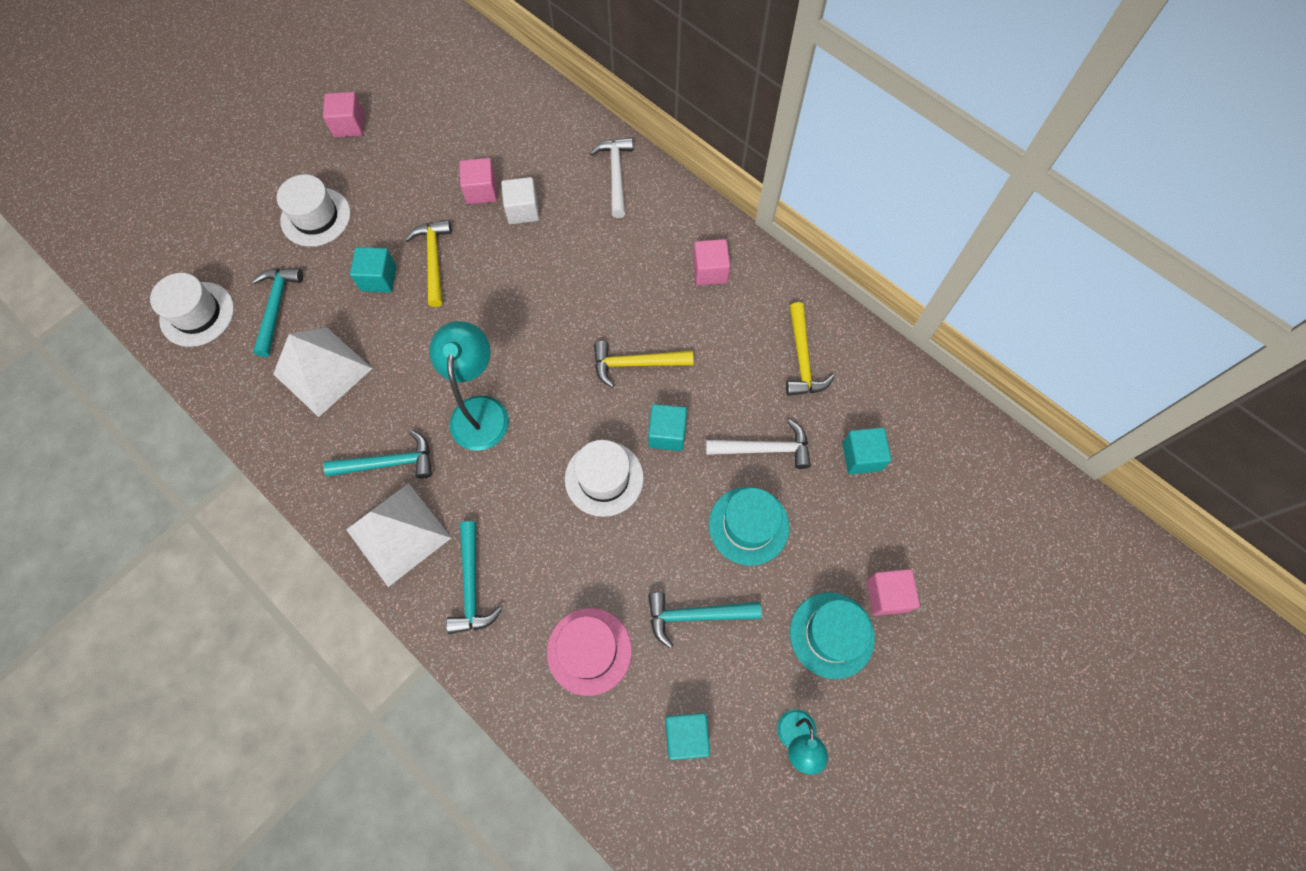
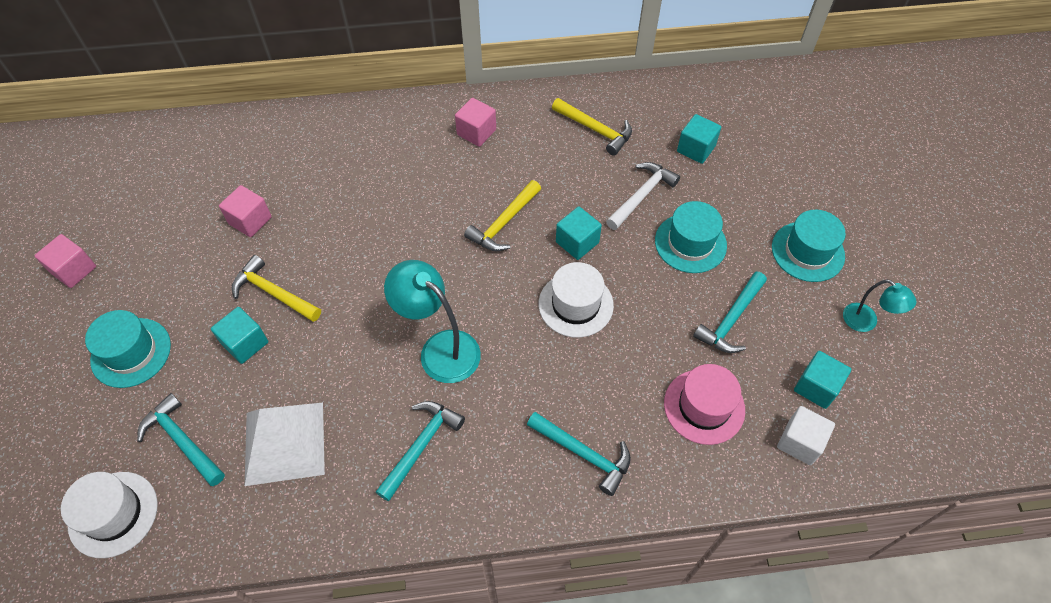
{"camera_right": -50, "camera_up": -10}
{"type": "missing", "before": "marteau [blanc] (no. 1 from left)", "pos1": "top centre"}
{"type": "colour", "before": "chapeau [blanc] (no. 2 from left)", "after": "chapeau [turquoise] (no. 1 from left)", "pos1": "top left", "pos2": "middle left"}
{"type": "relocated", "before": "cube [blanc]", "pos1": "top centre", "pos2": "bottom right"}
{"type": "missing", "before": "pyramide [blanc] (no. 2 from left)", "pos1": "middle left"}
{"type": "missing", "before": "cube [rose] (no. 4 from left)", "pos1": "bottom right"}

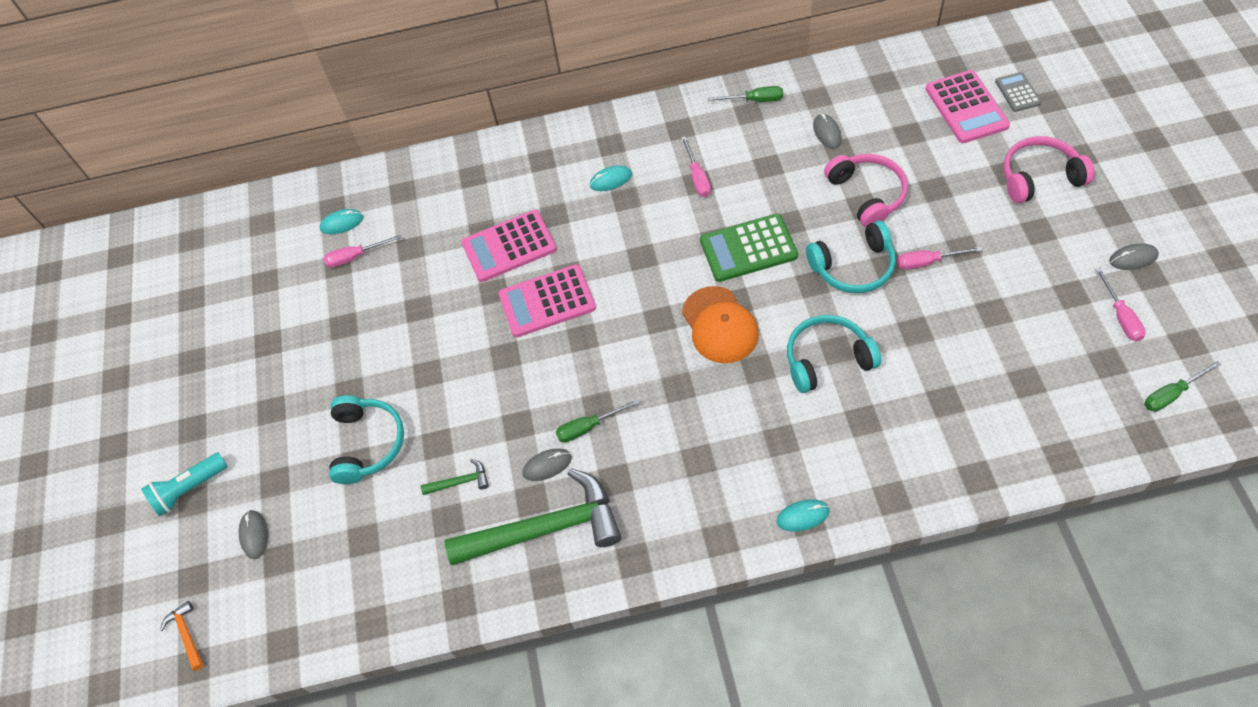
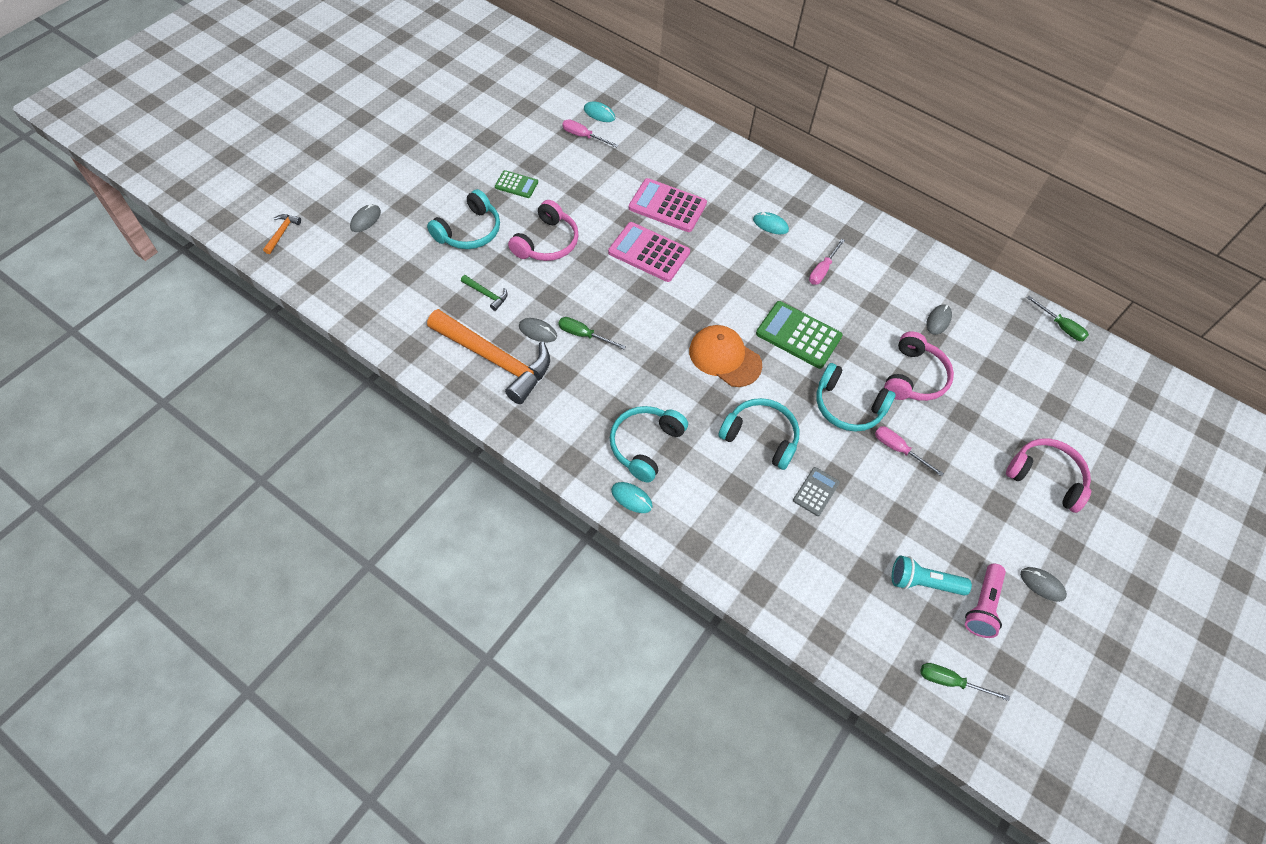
{"camera_right": 35, "camera_up": 0}
{"type": "missing", "before": "calculatrice [rose] (no. 3 from left)", "pos1": "top right"}
{"type": "relocated", "before": "calculatrice [gris]", "pos1": "top right", "pos2": "centre"}
{"type": "relocated", "before": "tournevis [vert] (no. 2 from left in the first image)", "after": "tournevis [vert] (no. 3 from left)", "pos1": "top centre", "pos2": "middle right"}
{"type": "exchanged", "before": "tournevis [rose] (no. 4 from left)", "after": "lampe de poche [rose]", "pos1": "middle right", "pos2": "bottom right"}
{"type": "spun", "before": "casquette [orange]", "pos1": "centre", "pos2": "centre", "turn": 105}
{"type": "relocated", "before": "lampe de poche [turquoise]", "pos1": "bottom left", "pos2": "bottom right"}
{"type": "colour", "before": "marteau [vert] (no. 2 from left)", "after": "marteau [orange] (no. 2 from left)", "pos1": "bottom centre", "pos2": "centre"}
{"type": "appeared", "after": "calculatrice [vert] (no. 1 from left)", "pos2": "top centre"}
{"type": "appeared", "after": "casque audio [rose] (no. 1 from left)", "pos2": "top centre"}
{"type": "appeared", "after": "casque audio [turquoise] (no. 2 from left)", "pos2": "centre"}

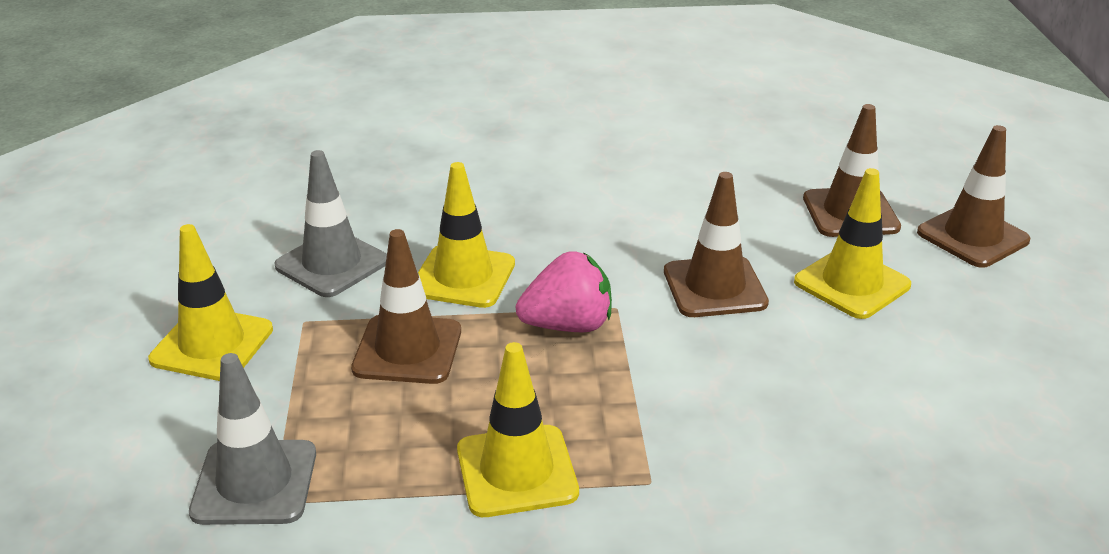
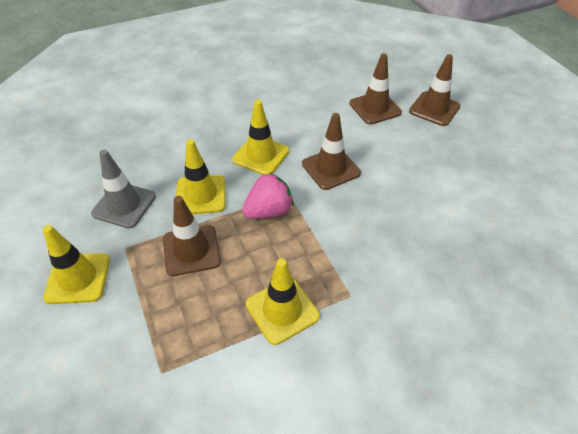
{"camera_right": -20, "camera_up": 15}
{"type": "relocated", "before": "cône de chantier [jaune] (no. 4 from left in the first image)", "after": "cône de chantier [jaune] (no. 3 from left)", "pos1": "middle right", "pos2": "top centre"}
{"type": "missing", "before": "cône de chantier [gris] (no. 1 from left)", "pos1": "bottom left"}

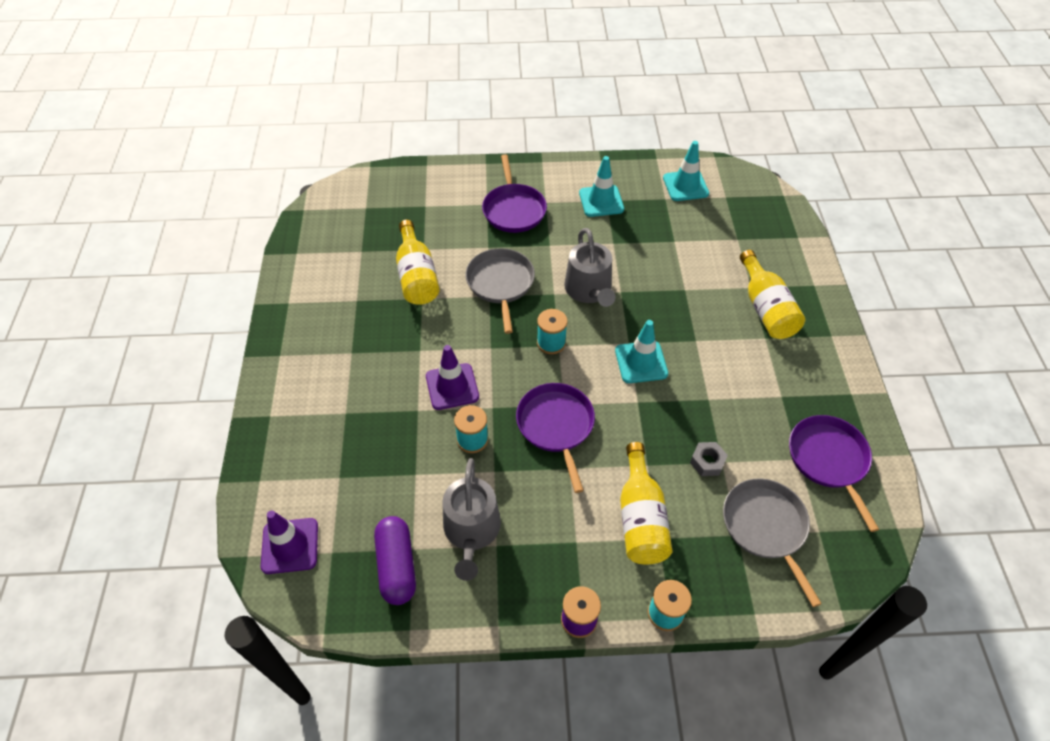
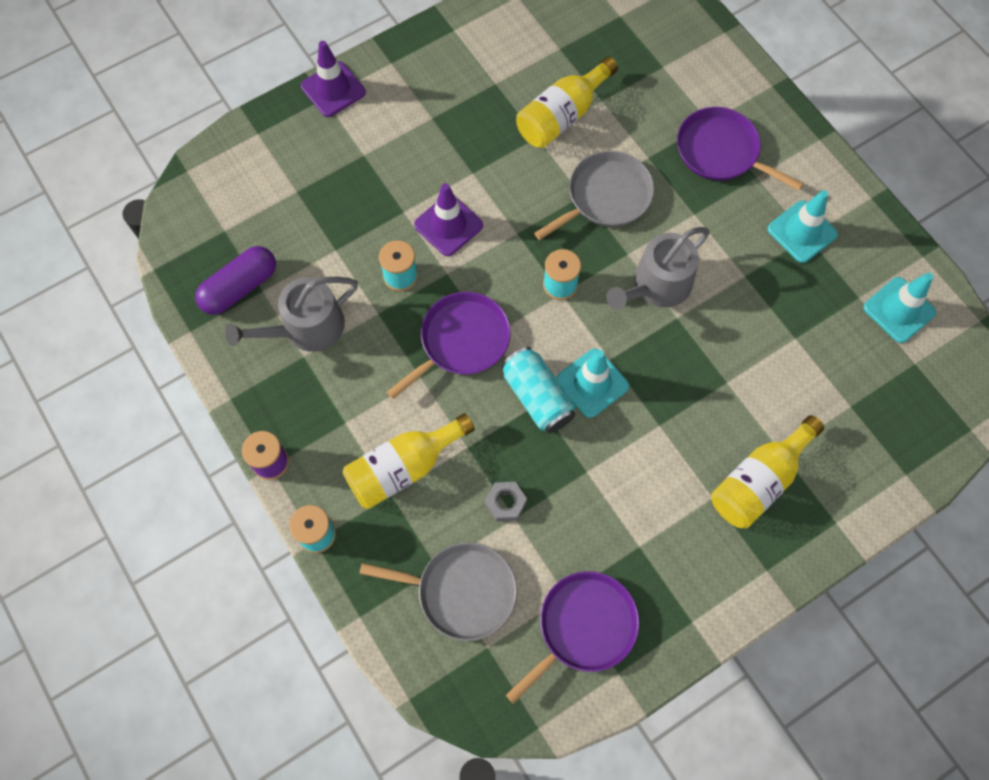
{"camera_right": 60, "camera_up": 15}
{"type": "spun", "before": "poêle [violet] (no. 1 from left in the first image)", "pos1": "top centre", "pos2": "top right", "turn": 75}
{"type": "spun", "before": "poêle [gris] (no. 2 from left in the first image)", "pos1": "bottom right", "pos2": "bottom centre", "turn": 60}
{"type": "relocated", "before": "cône de chantier [violet] (no. 1 from left)", "pos1": "bottom left", "pos2": "top centre"}
{"type": "appeared", "after": "canette [turquoise]", "pos2": "centre"}

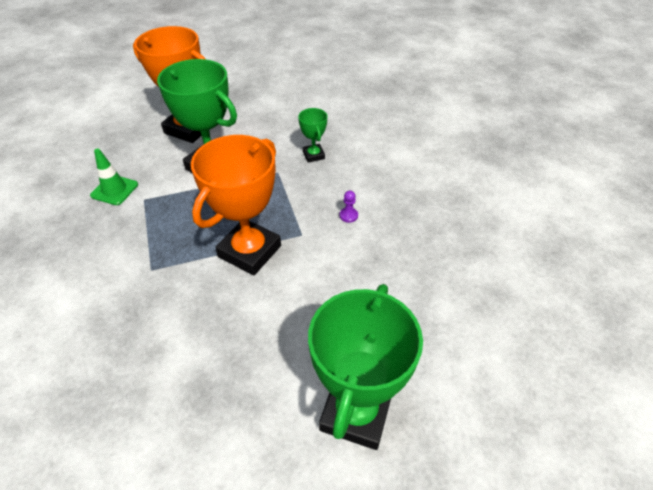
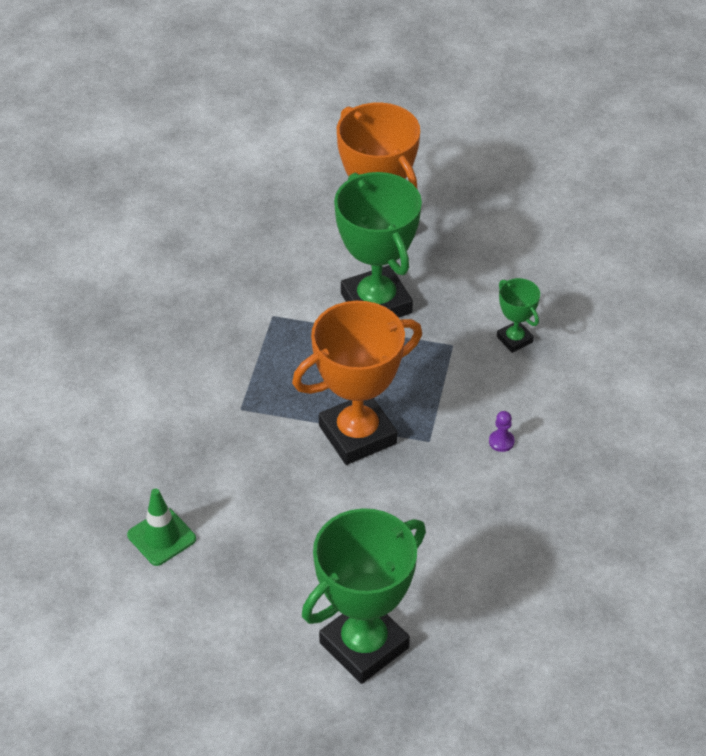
{"camera_right": 30, "camera_up": 0}
{"type": "spun", "before": "trophée [vert] (no. 2 from left in the first image)", "pos1": "top centre", "pos2": "middle right", "turn": -45}
{"type": "relocated", "before": "cône de chantier [vert]", "pos1": "middle left", "pos2": "bottom left"}

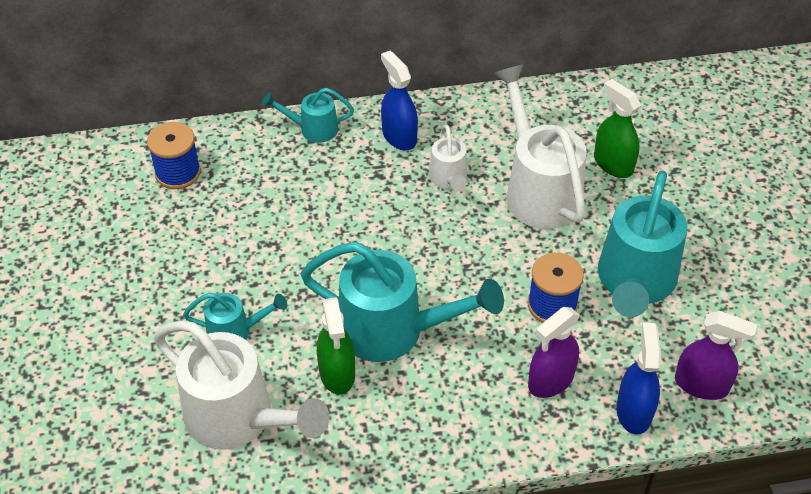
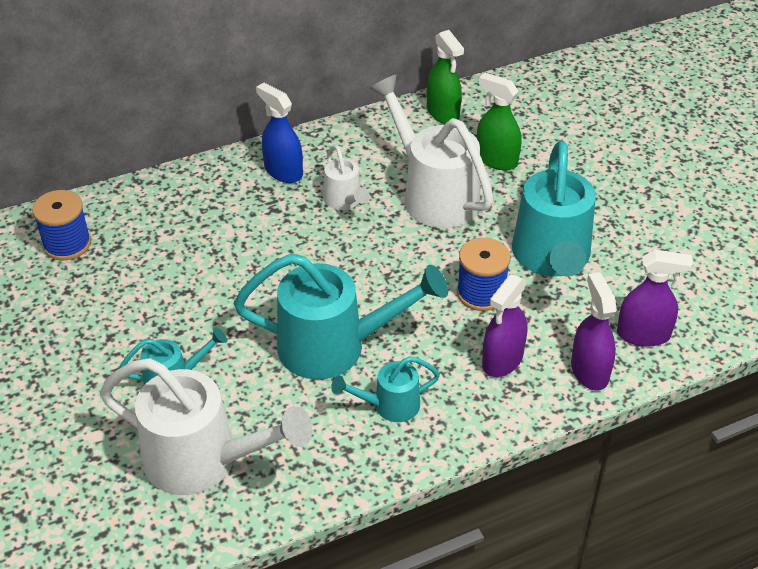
{"camera_right": -15, "camera_up": -5}
{"type": "relocated", "before": "arrosoir [turquoise] (no. 2 from left in the first image)", "after": "arrosoir [turquoise] (no. 3 from left)", "pos1": "top centre", "pos2": "bottom centre"}
{"type": "relocated", "before": "vaporisateur [vert] (no. 1 from left)", "pos1": "bottom centre", "pos2": "top centre"}
{"type": "colour", "before": "vaporisateur [bleu] (no. 2 from left)", "after": "vaporisateur [violet] (no. 2 from left)", "pos1": "bottom right", "pos2": "middle right"}

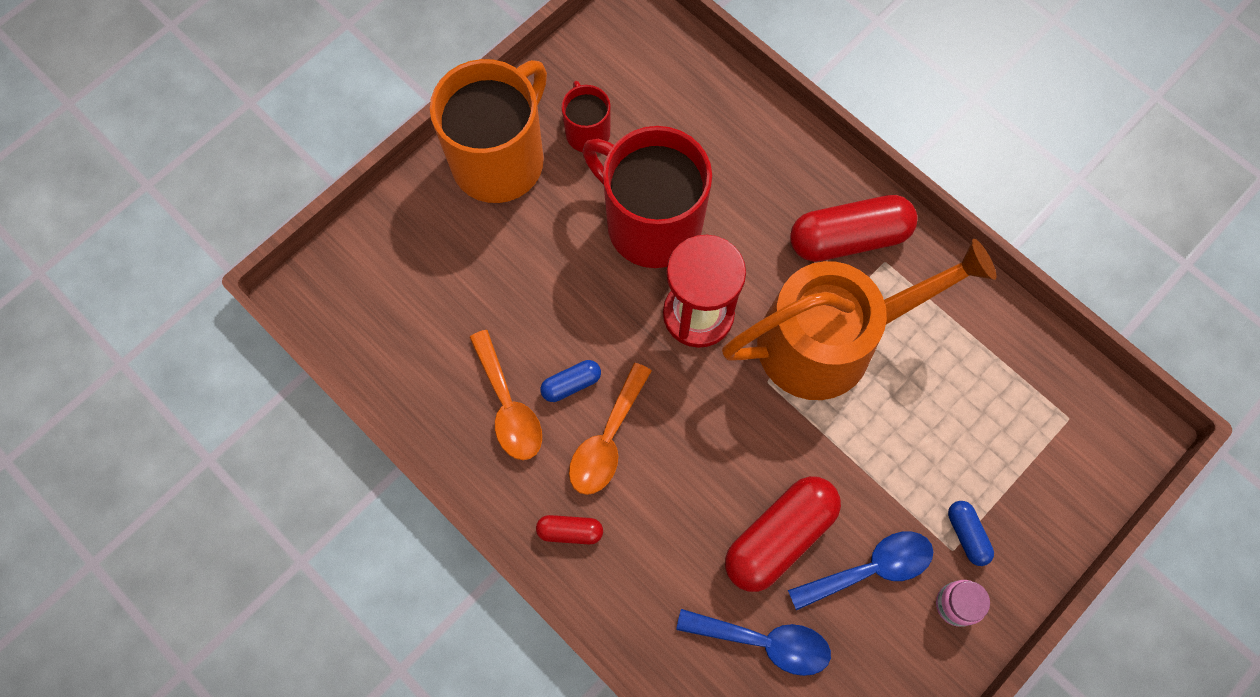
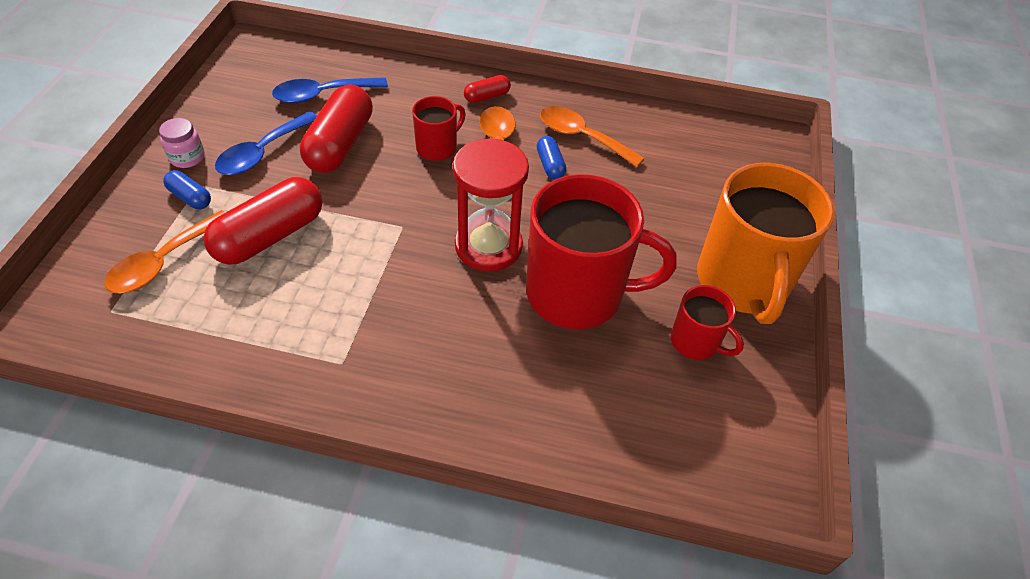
{"camera_right": 145, "camera_up": -20}
{"type": "relocated", "before": "gélule [rouge] (no. 3 from left in the first image)", "after": "gélule [rouge] (no. 1 from left)", "pos1": "top right", "pos2": "middle left"}
{"type": "missing", "before": "arrosoir [orange]", "pos1": "middle right"}
{"type": "spun", "before": "gélule [bleu] (no. 1 from left in the first image)", "pos1": "centre", "pos2": "top centre", "turn": -45}
{"type": "appeared", "after": "tasse [rouge] (no. 1 from left)", "pos2": "top centre"}
{"type": "appeared", "after": "cuillère [orange] (no. 1 from left)", "pos2": "middle left"}

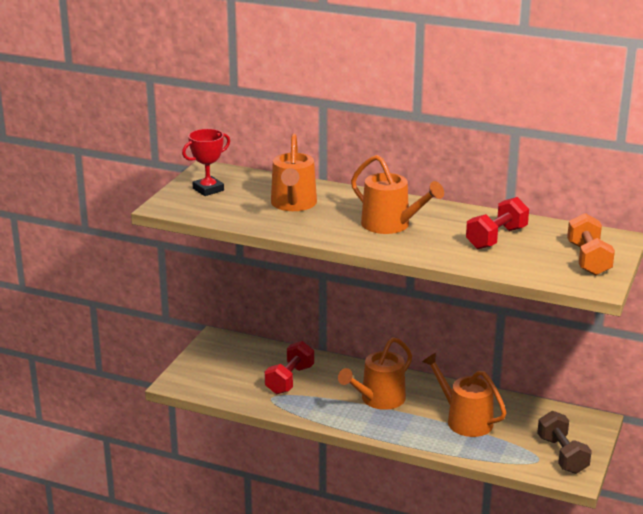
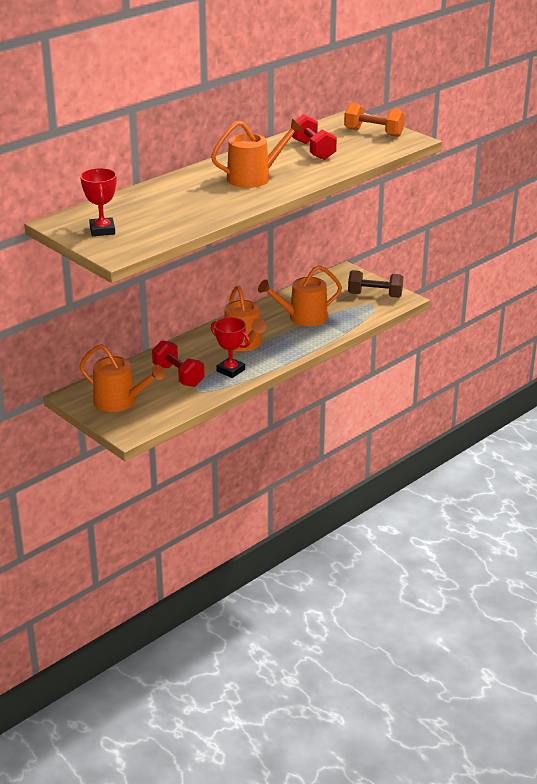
{"camera_right": -65, "camera_up": 5}
{"type": "relocated", "before": "arrosoir [orange] (no. 1 from left)", "pos1": "centre", "pos2": "middle left"}
{"type": "appeared", "after": "trophée [rouge] (no. 2 from left)", "pos2": "centre"}

